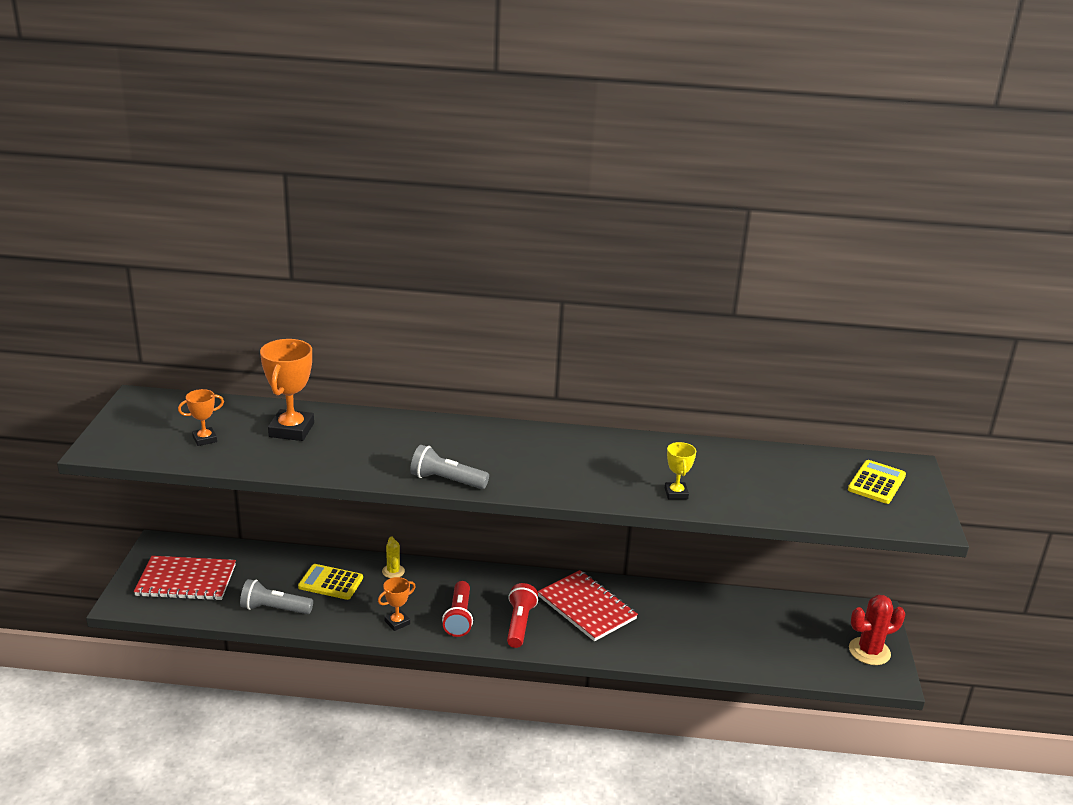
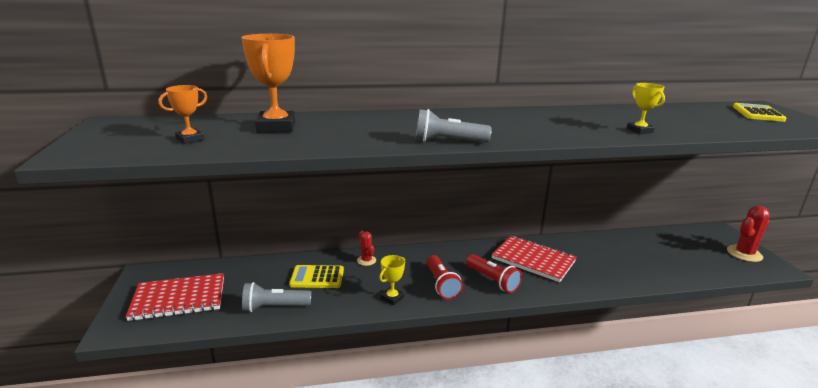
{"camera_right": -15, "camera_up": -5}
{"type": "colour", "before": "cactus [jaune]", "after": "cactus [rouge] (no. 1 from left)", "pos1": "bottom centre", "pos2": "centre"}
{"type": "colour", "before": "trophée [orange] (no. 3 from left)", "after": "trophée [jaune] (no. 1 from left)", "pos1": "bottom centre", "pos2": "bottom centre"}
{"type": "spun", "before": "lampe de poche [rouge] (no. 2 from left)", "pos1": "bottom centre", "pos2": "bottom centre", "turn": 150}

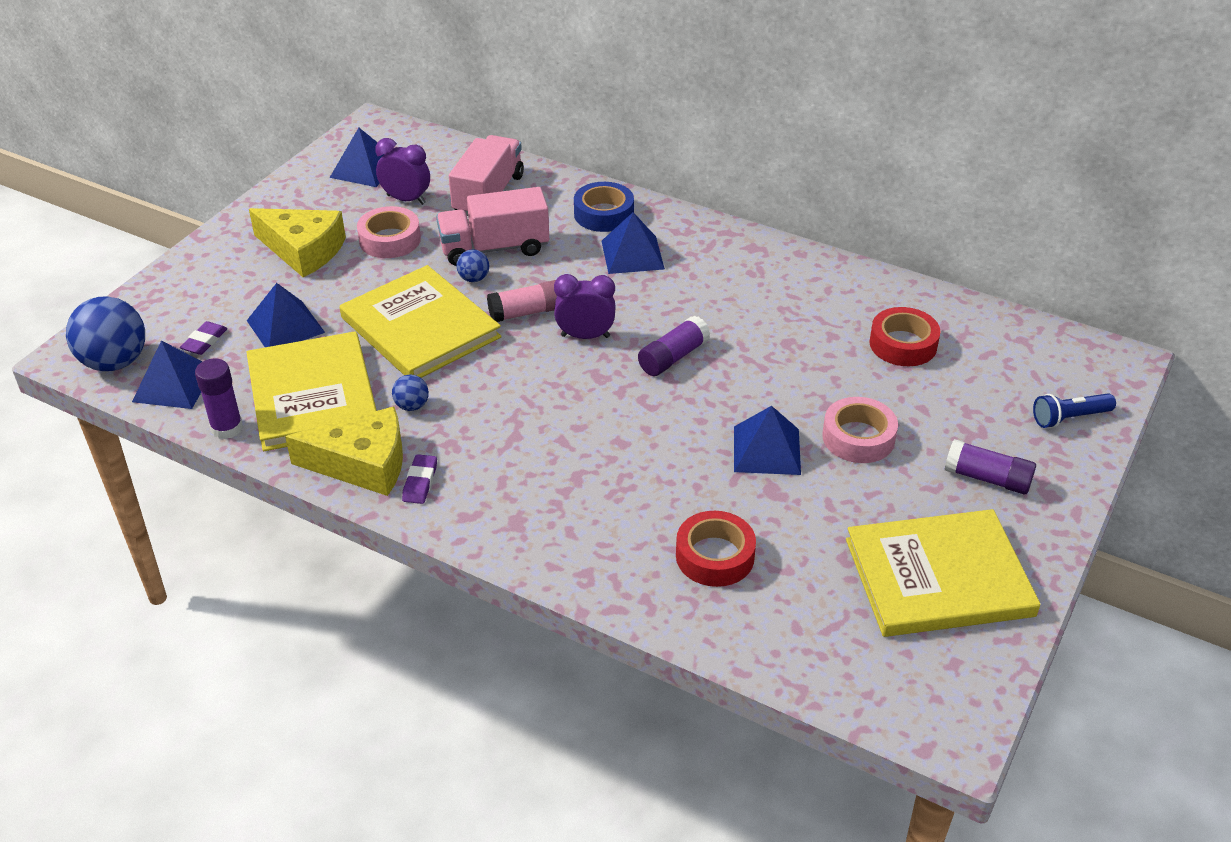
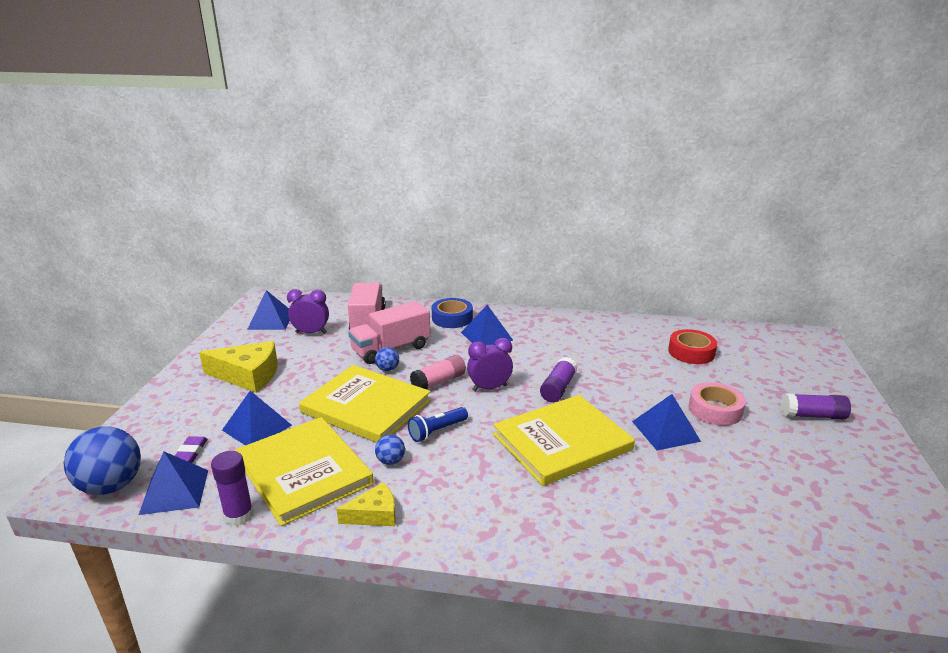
{"camera_right": -20, "camera_up": -15}
{"type": "missing", "before": "ruban adhésif [rose] (no. 1 from left)", "pos1": "top left"}
{"type": "relocated", "before": "lampe de poche [bleu]", "pos1": "middle right", "pos2": "centre"}
{"type": "size", "before": "fromage [jaune] (no. 2 from left)", "pos1": "middle left", "pos2": "bottom centre", "scale": 0.58}
{"type": "missing", "before": "gomme [violet] (no. 2 from left)", "pos1": "centre"}
{"type": "relocated", "before": "livre [jaune] (no. 3 from left)", "pos1": "bottom right", "pos2": "bottom centre"}
{"type": "missing", "before": "ruban adhésif [rouge] (no. 1 from left)", "pos1": "centre"}

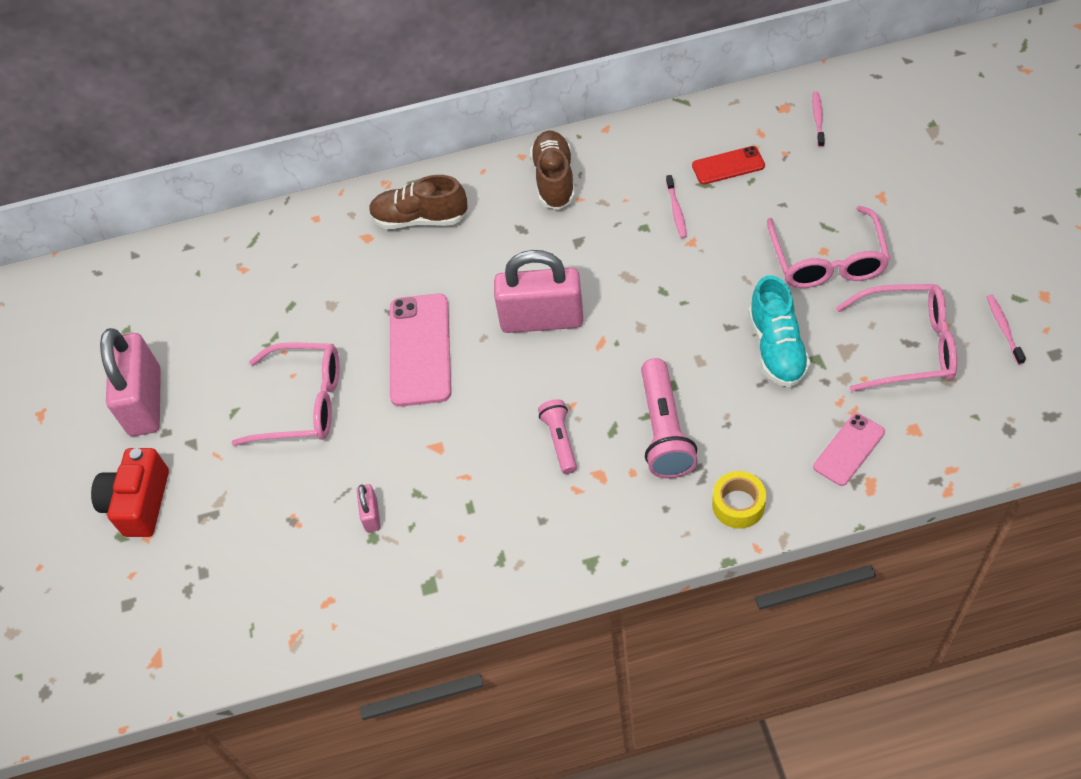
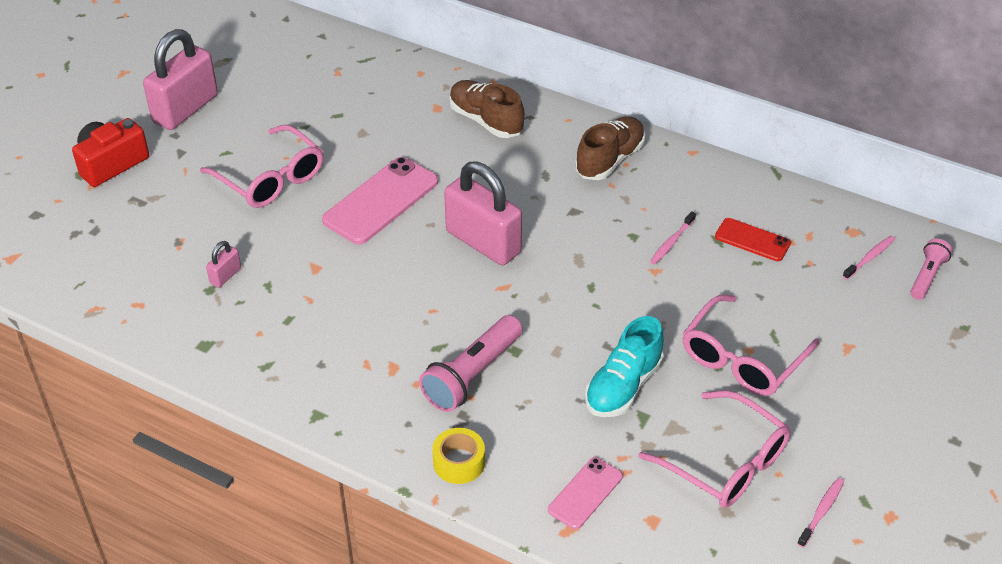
{"camera_right": 35, "camera_up": -10}
{"type": "relocated", "before": "lampe de poche [rose] (no. 1 from left in the first image)", "after": "lampe de poche [rose] (no. 2 from left)", "pos1": "centre", "pos2": "middle right"}
{"type": "spun", "before": "téléphone [rose] (no. 2 from left)", "pos1": "middle right", "pos2": "bottom centre", "turn": -45}

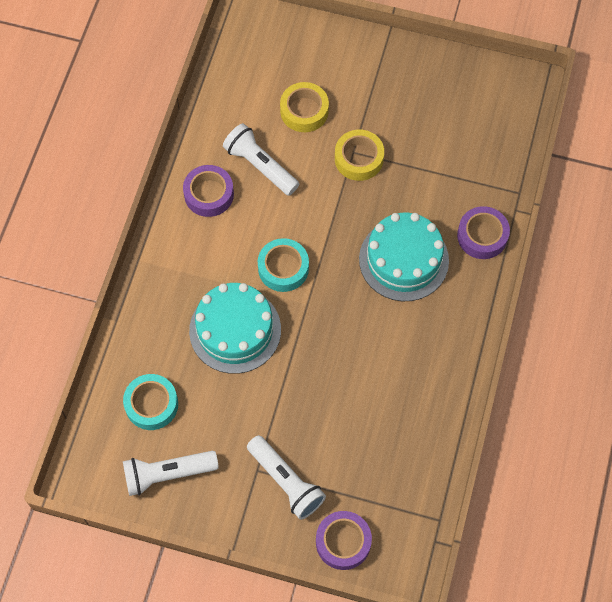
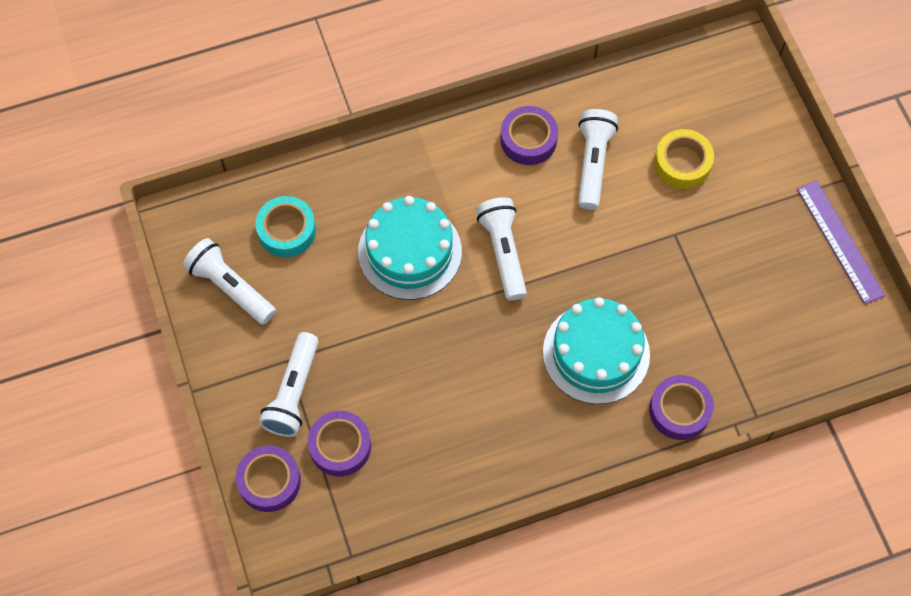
{"camera_right": 55, "camera_up": 0}
{"type": "missing", "before": "ruban adhésif [jaune] (no. 2 from left)", "pos1": "top centre"}
{"type": "exchanged", "before": "ruban adhésif [turquoise] (no. 2 from left)", "after": "lampe de poche [blanc] (no. 3 from left)", "pos1": "centre", "pos2": "centre"}
{"type": "appeared", "after": "règle [violet]", "pos2": "middle right"}
{"type": "appeared", "after": "ruban adhésif [violet] (no. 2 from left)", "pos2": "bottom centre"}

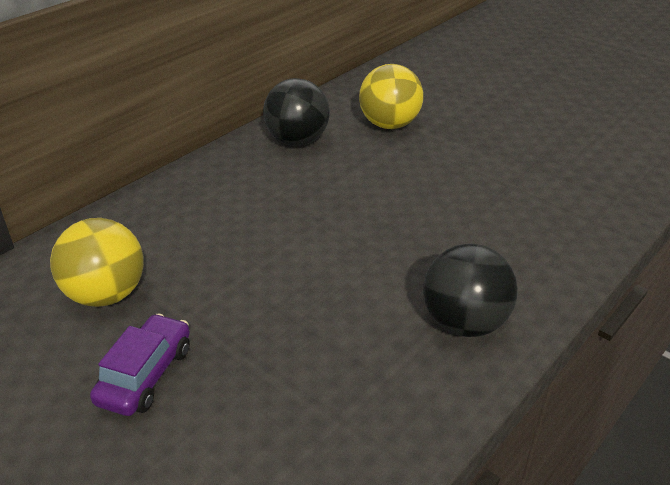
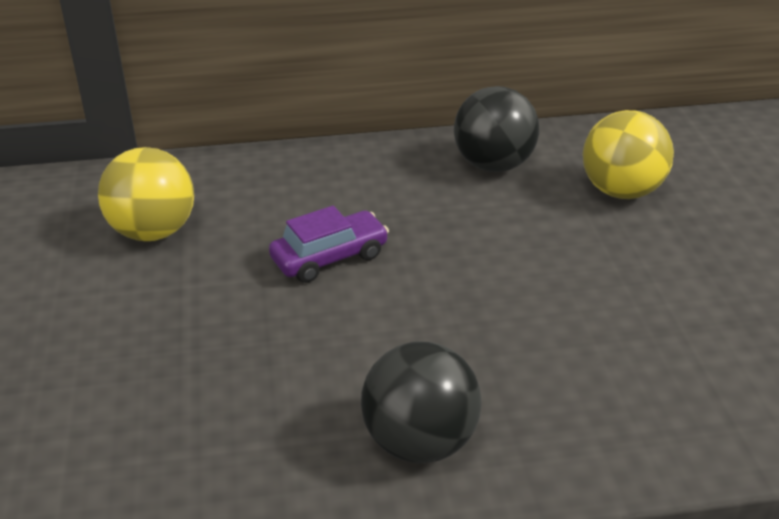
{"camera_right": 40, "camera_up": 0}
{"type": "relocated", "before": "voiture [violet]", "pos1": "bottom left", "pos2": "centre"}

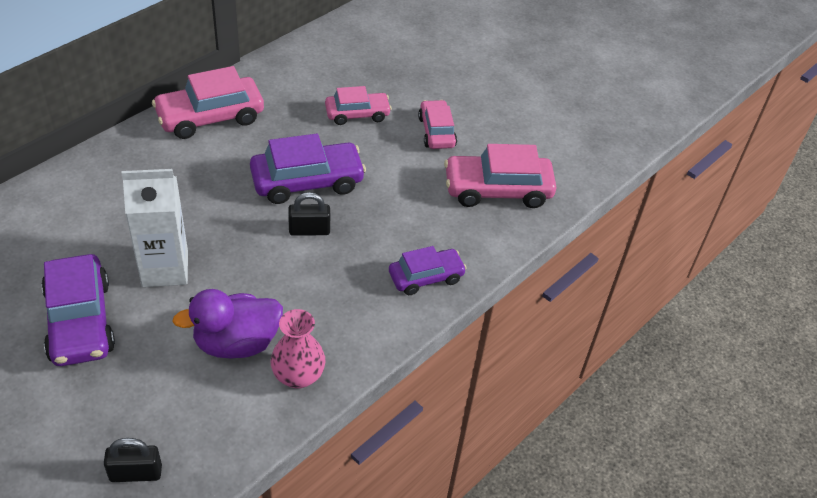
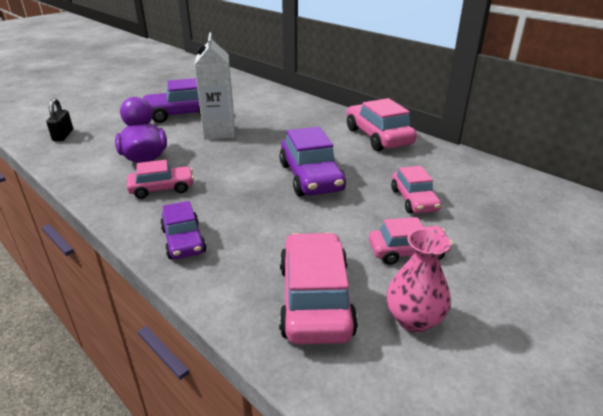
{"camera_right": 95, "camera_up": -15}
{"type": "missing", "before": "cadenas [noir] (no. 2 from left)", "pos1": "centre"}
{"type": "relocated", "before": "vase [rose]", "pos1": "bottom centre", "pos2": "bottom right"}
{"type": "appeared", "after": "voiture [rose] (no. 1 from left)", "pos2": "middle left"}

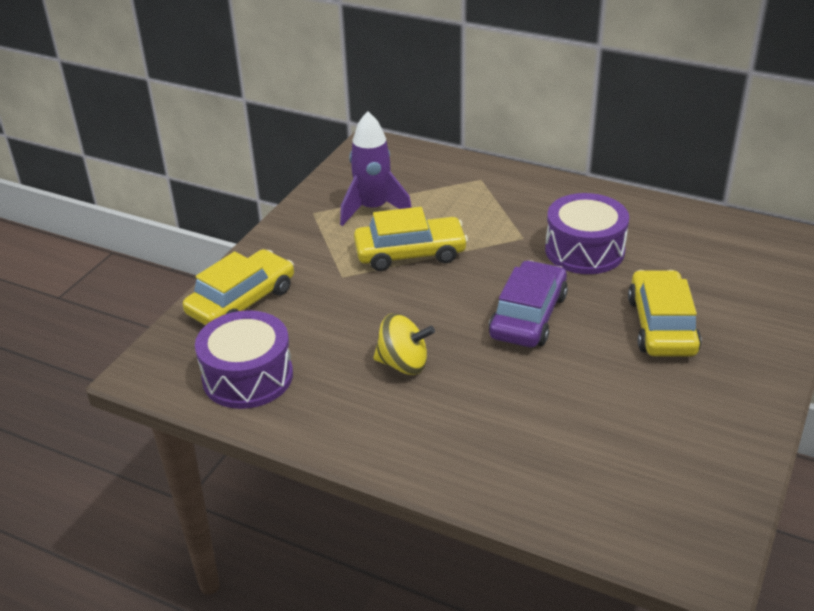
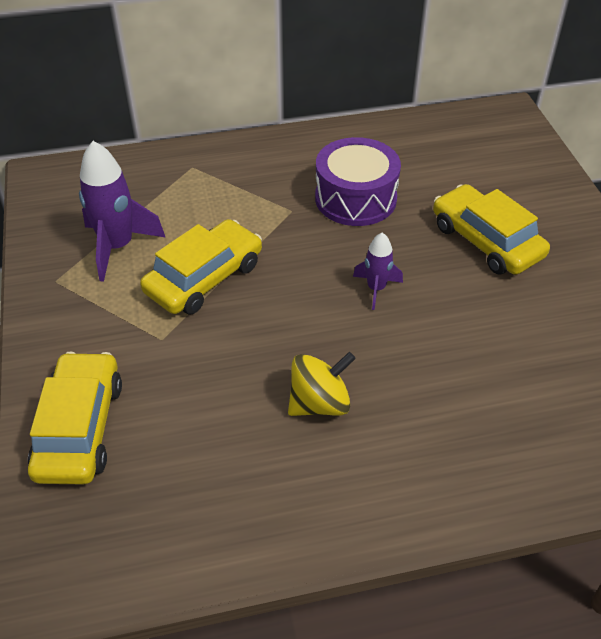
{"camera_right": -40, "camera_up": 10}
{"type": "exchanged", "before": "voiture [violet]", "after": "fusée [violet] (no. 2 from left)", "pos1": "centre", "pos2": "centre"}
{"type": "missing", "before": "tambour [violet] (no. 1 from left)", "pos1": "middle left"}

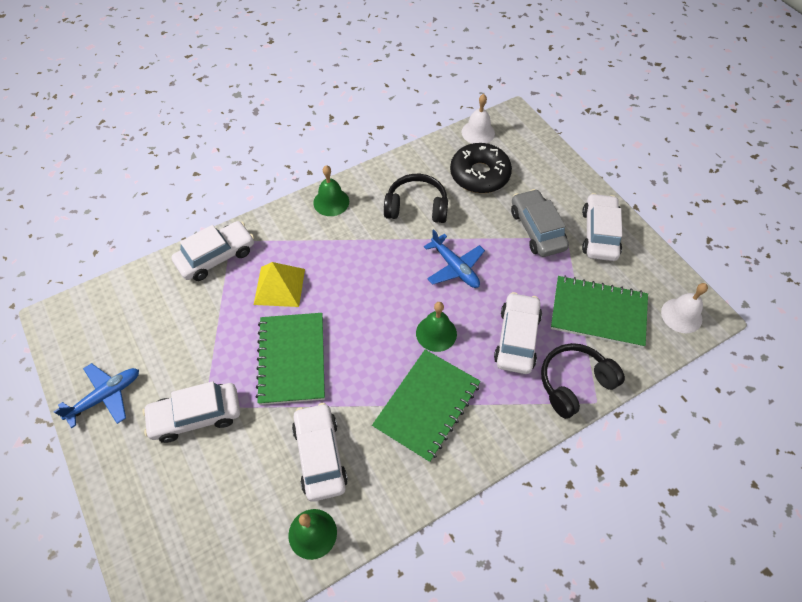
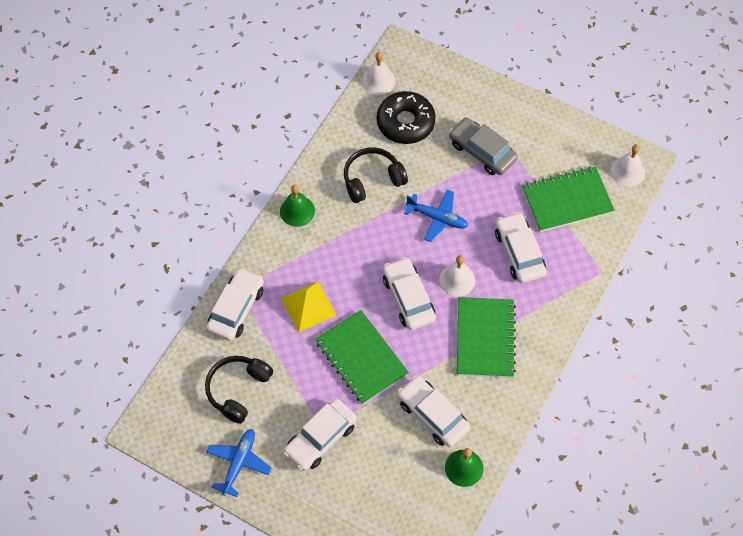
{"camera_right": -30, "camera_up": 5}
{"type": "relocated", "before": "voiture [blanc] (no. 5 from left in the first image)", "after": "voiture [blanc] (no. 3 from left)", "pos1": "middle right", "pos2": "centre"}
{"type": "colour", "before": "cloche [vert] (no. 3 from left)", "after": "cloche [blanc] (no. 2 from left)", "pos1": "centre", "pos2": "centre"}
{"type": "relocated", "before": "casque audio [noir] (no. 2 from left in the first image)", "after": "casque audio [noir] (no. 1 from left)", "pos1": "middle right", "pos2": "bottom left"}

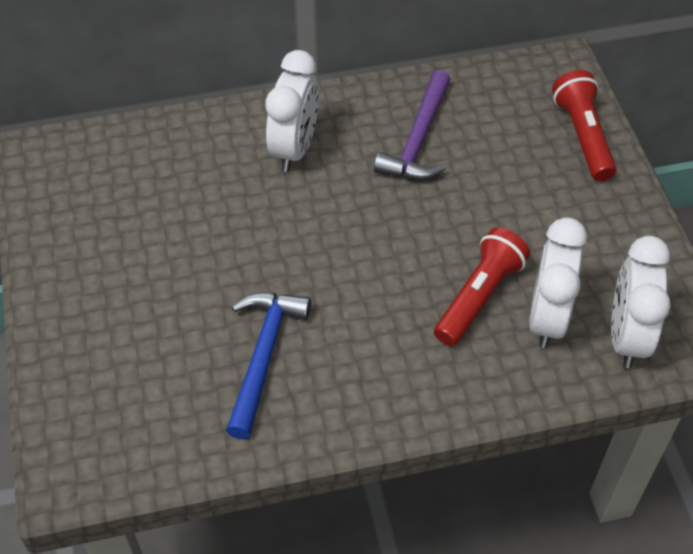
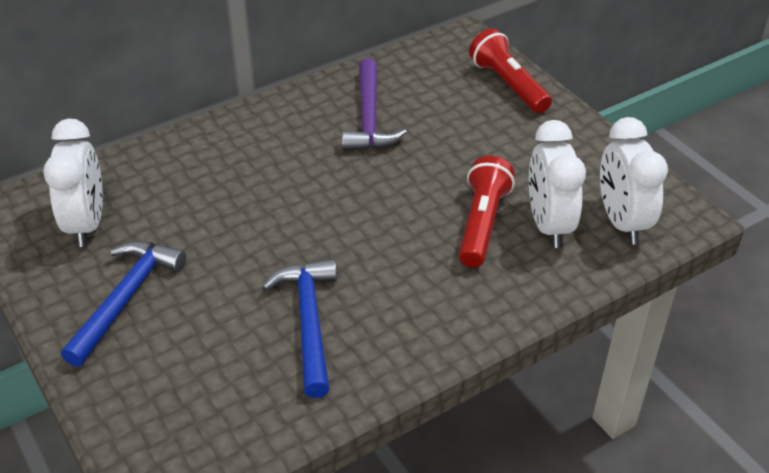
{"camera_right": -20, "camera_up": -10}
{"type": "relocated", "before": "réveil [blanc] (no. 1 from left)", "pos1": "top centre", "pos2": "middle left"}
{"type": "appeared", "after": "marteau [bleu] (no. 1 from left)", "pos2": "middle left"}

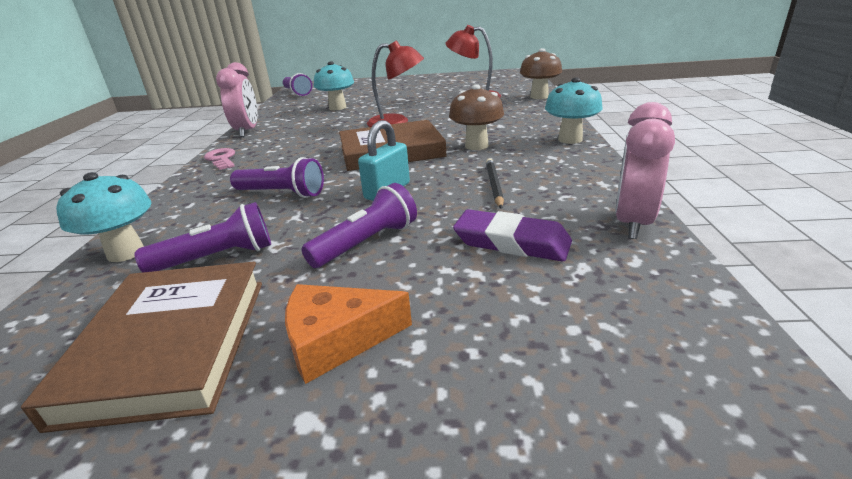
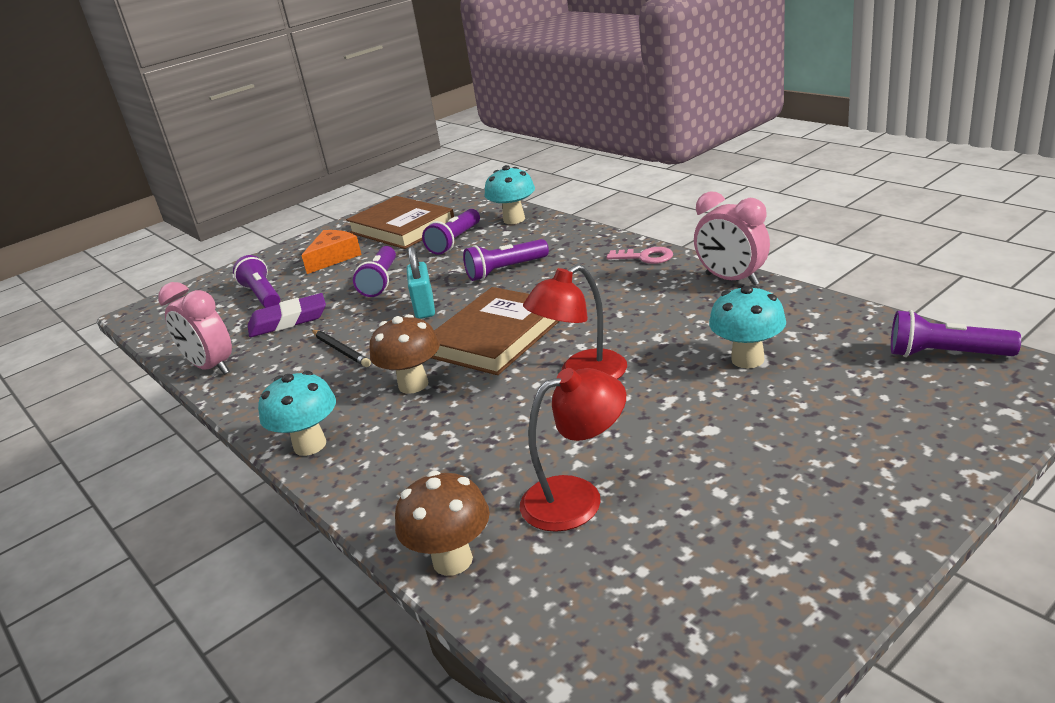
{"camera_right": 140, "camera_up": 0}
{"type": "spun", "before": "réveil [rose] (no. 2 from left in the first image)", "pos1": "middle right", "pos2": "middle left", "turn": 150}
{"type": "appeared", "after": "lampe de poche [violet] (no. 1 from left)", "pos2": "middle left"}

